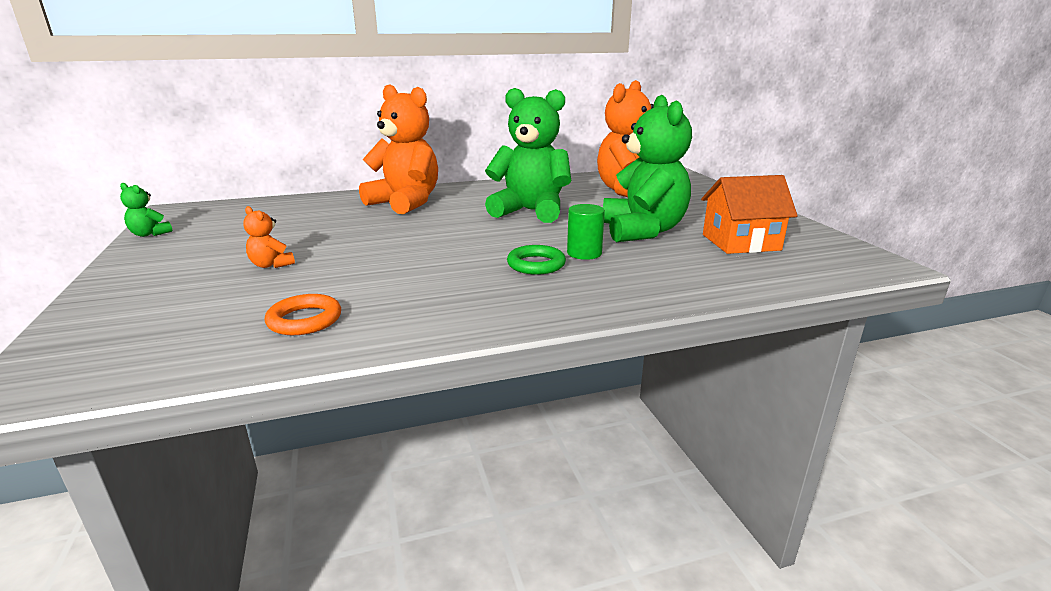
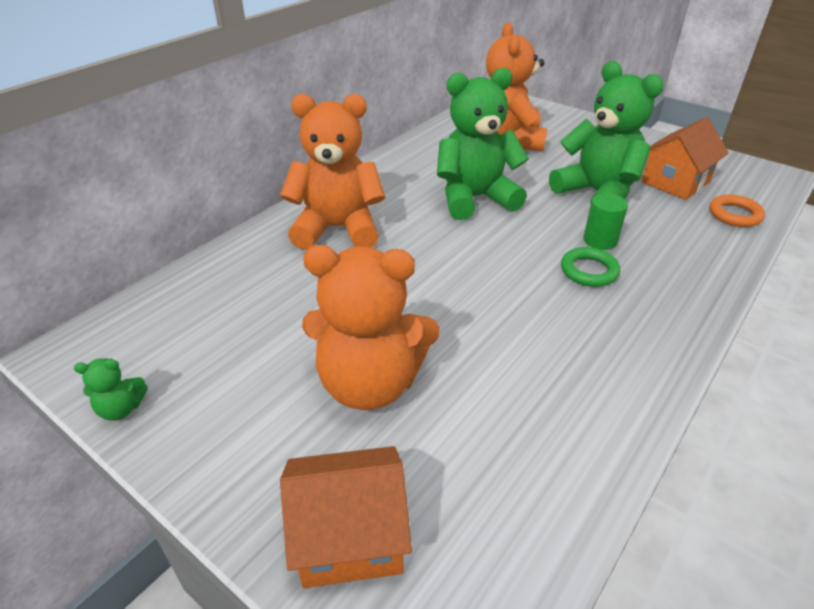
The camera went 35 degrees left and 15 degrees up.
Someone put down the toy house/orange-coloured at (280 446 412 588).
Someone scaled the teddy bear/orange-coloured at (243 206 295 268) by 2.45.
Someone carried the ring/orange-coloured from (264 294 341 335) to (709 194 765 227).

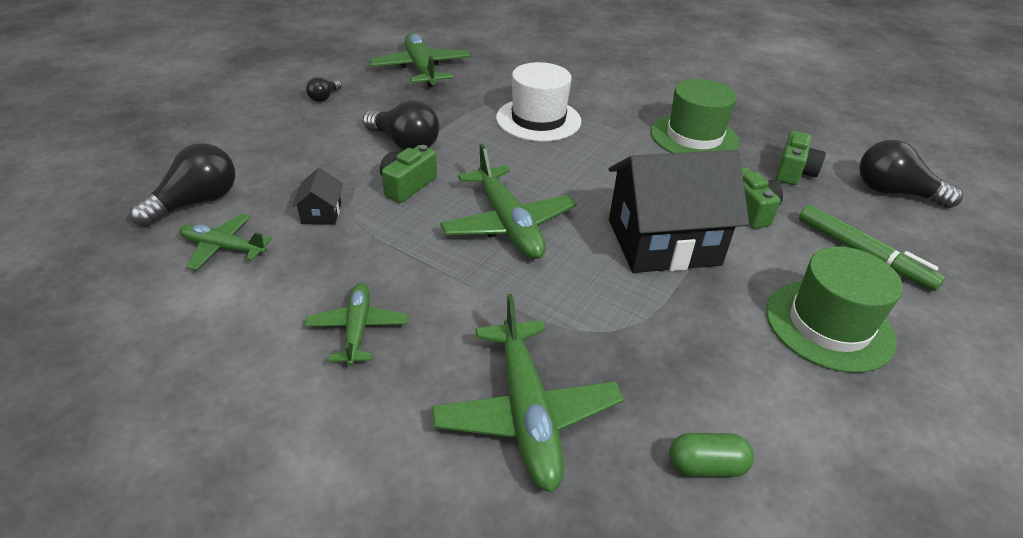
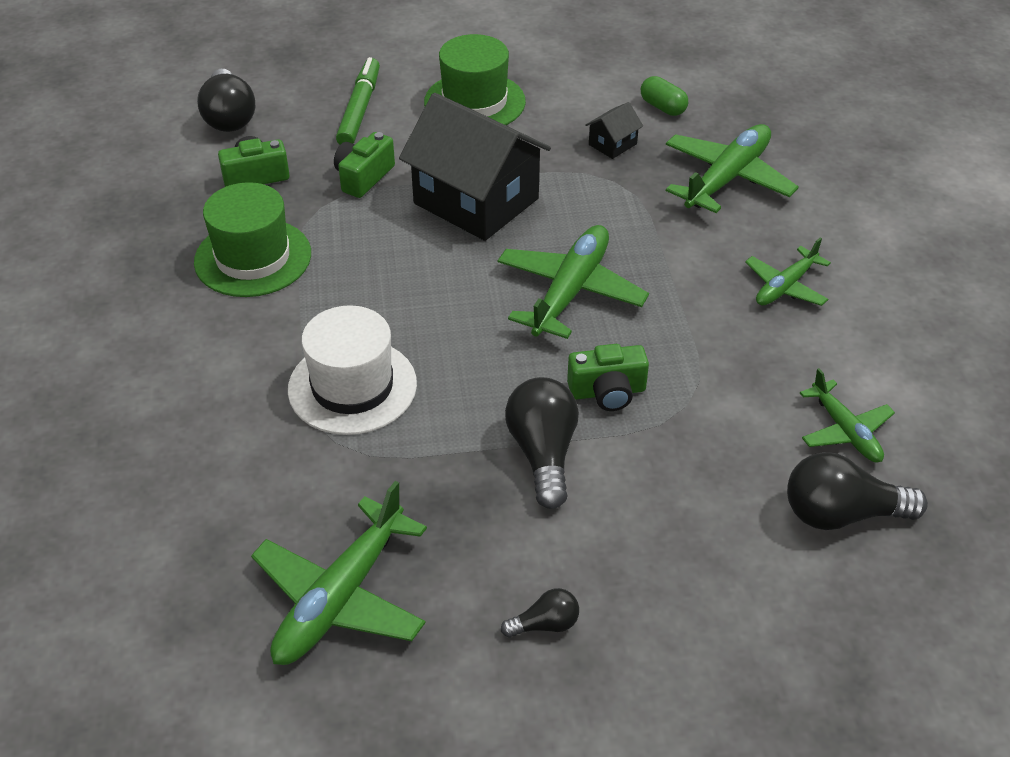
The camera went 130 degrees left and 5 degrees up.
Someone carried the toy house/jet-black from (292 168 343 225) to (585 102 643 159).

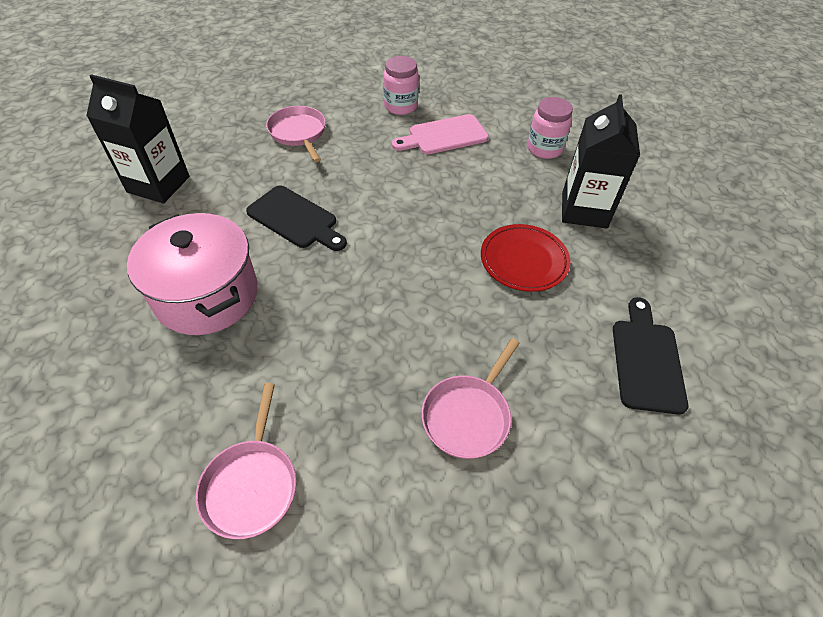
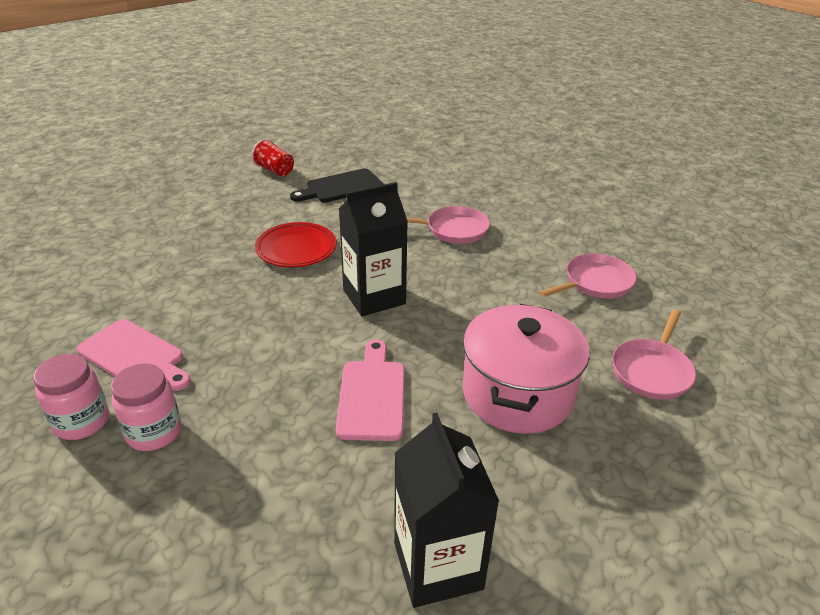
The camera went 125 degrees left and 15 degrees down.
Someone carried the preserve jar/rose-pink from (527 97 573 159) to (111 364 181 451).
Someone put down the beaker/scarlet at (251 139 294 177).
Someone repainted the chopping board/jet-black at (246 186 347 251), which became the chopping board/rose-pink at (336 339 405 441).
Someone carried the carton/jet-black from (562 94 640 229) to (339 182 408 316).
Someone carried the frying pan/rose-pink from (266 106 326 162) to (612 310 696 400).

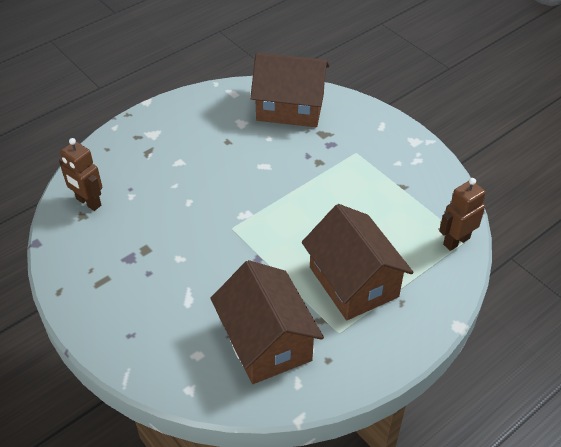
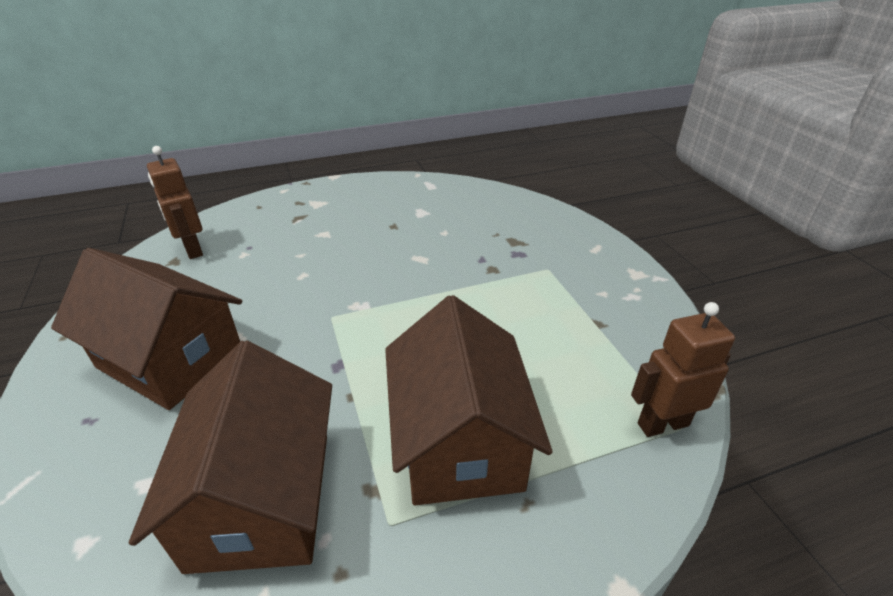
The camera went 20 degrees right and 10 degrees down.
Someone carried the toy house/russet from (250 53 330 127) to (51 248 242 410).

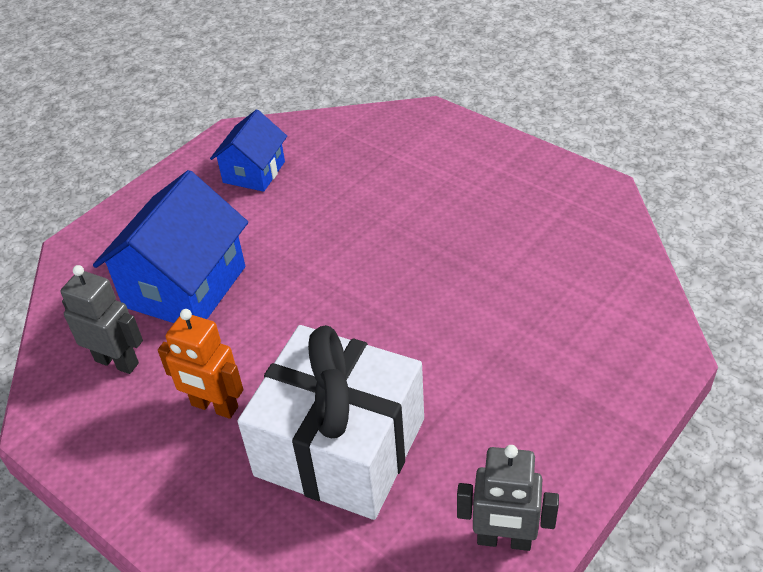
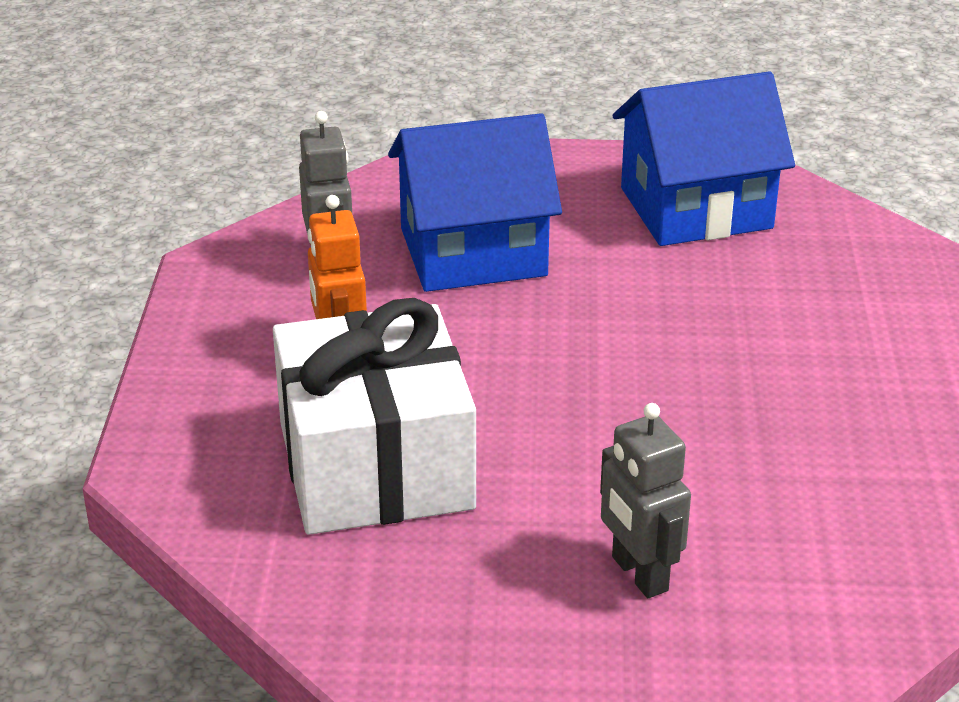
The camera went 50 degrees right and 10 degrees down.
Someone carried the robot/ash-grey from (457 445 559 551) to (600 403 691 598).
Someone scaled the toy house/royal blue at (210 109 287 192) by 1.69.

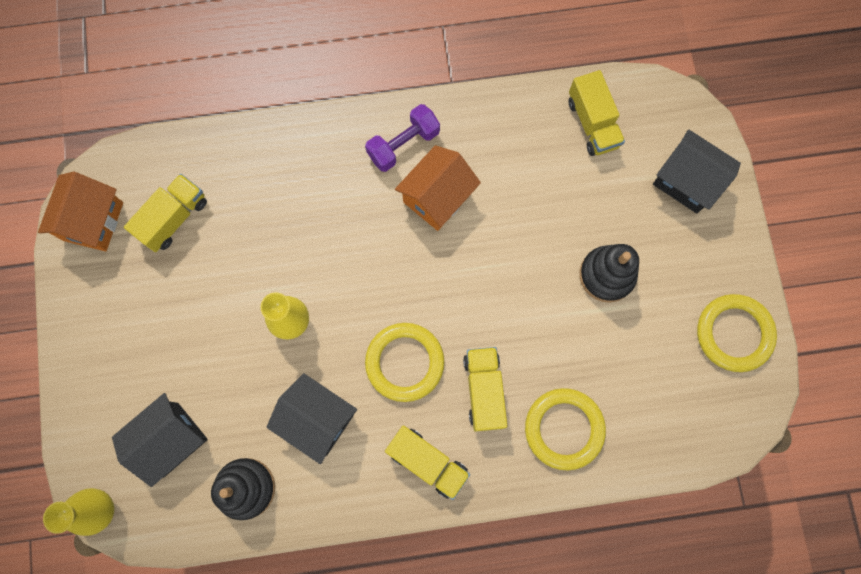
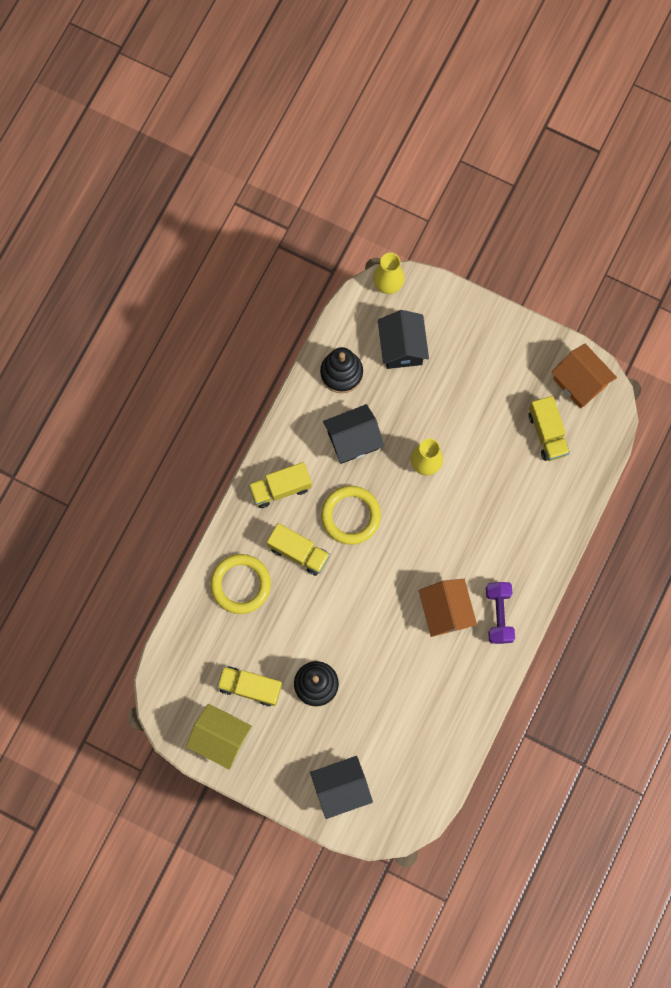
The camera went 125 degrees right and 0 degrees up.
Someone swapped the ring/yellow at (697 294 777 372) for the toy house/yellow at (186 704 252 770).
Someone carried the truck/yellow from (568 70 625 156) to (217 666 282 706).

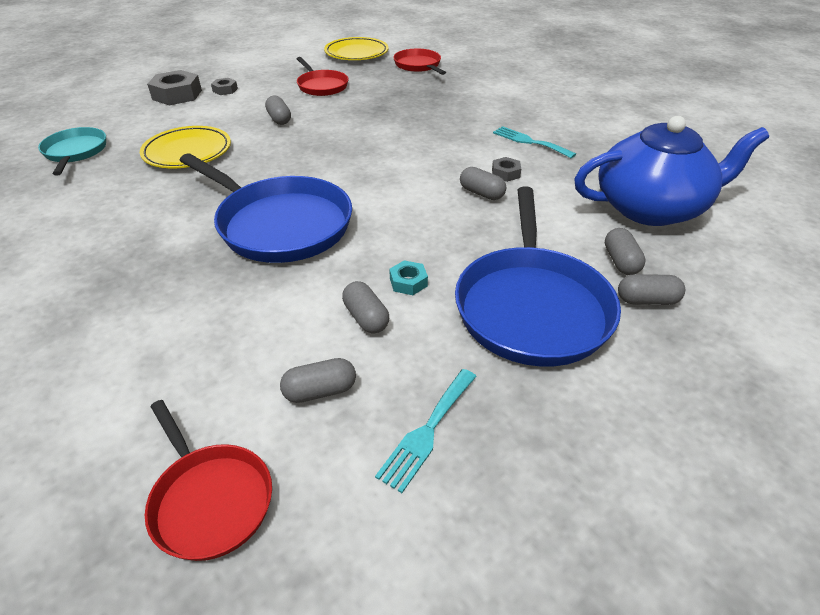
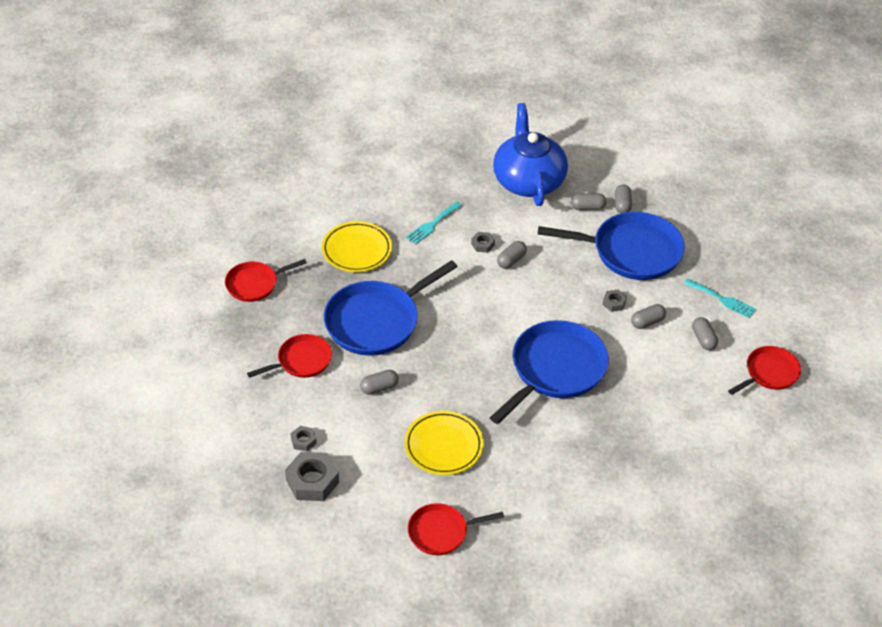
The camera went 90 degrees left and 5 degrees up.
Someone carried the dinner plate/yellow from (324 37 389 60) to (322 221 392 272).
Someone put down the frying pan/royal blue at (324 260 458 356).
Someone repainted the frying pan/teal at (38 127 106 176), which became the frying pan/scarlet at (408 503 504 555).
Someone repainted the hex nut/teal at (389 260 428 295), which became the hex nut/ash-grey at (603 289 627 312).

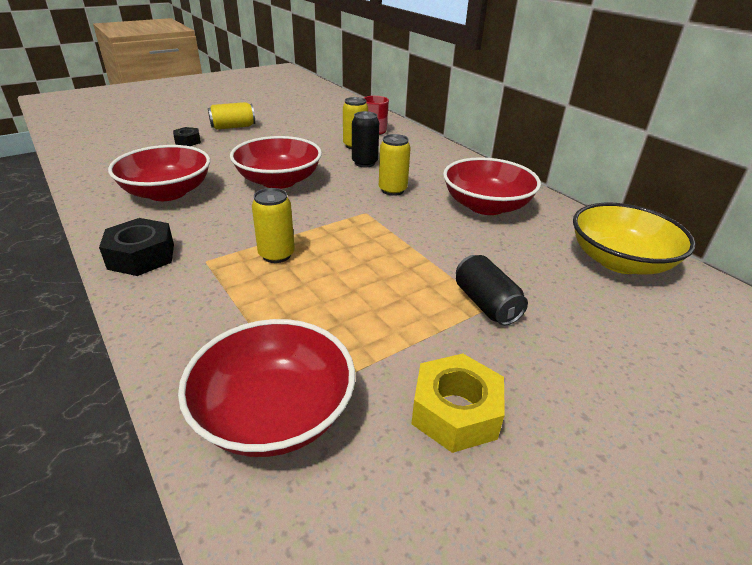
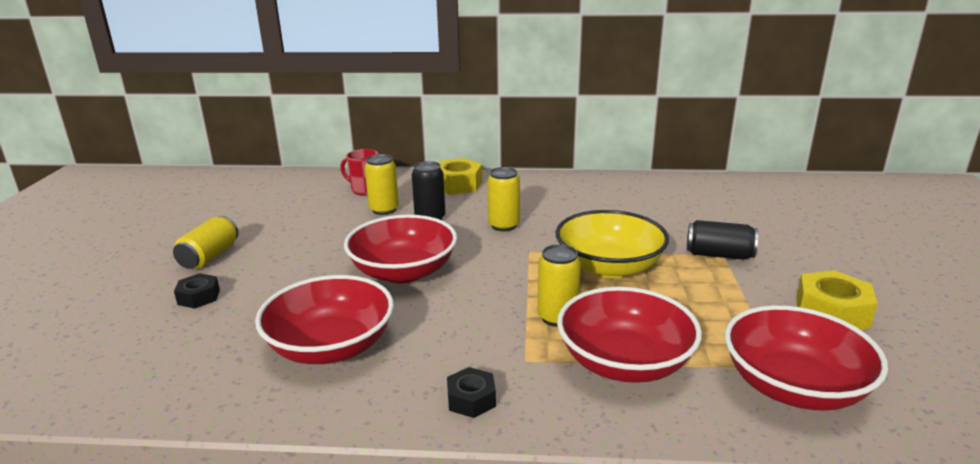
The camera went 50 degrees left and 10 degrees down.
Someone put down the hex nut/yellow at (438 158 482 195).
Someone scaled the hex nut/jet-black at (99 218 174 276) by 0.60.
Someone carried the deep dish/yellow from (573 203 696 274) to (555 210 669 278).
Someone carried the deep dish/scarlet from (443 157 541 215) to (557 287 702 383).

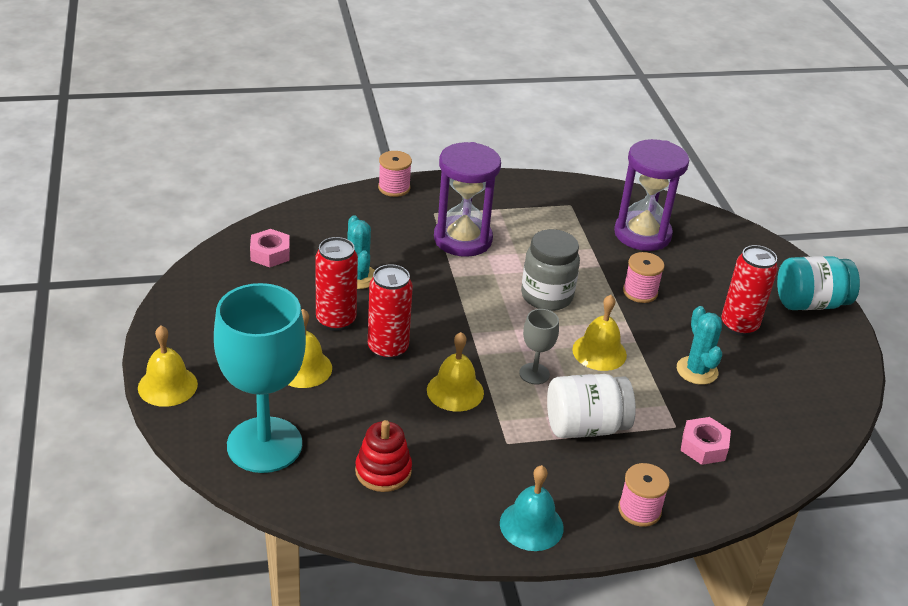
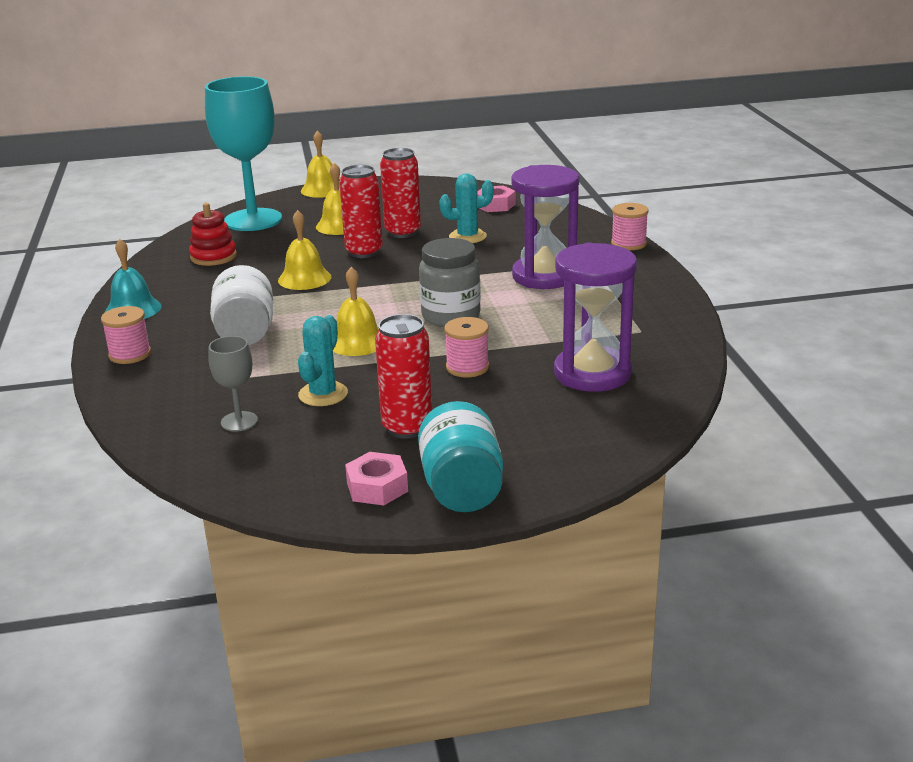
The camera went 95 degrees right and 10 degrees down.
Someone carried the chalice/ash-grey from (519 309 559 385) to (209 336 258 432).
Someone rotated the cactus/teal at (677 306 722 385) by 60 degrees counterclockwise.
Someone carried the hex nut/rose-pink from (681 417 731 465) to (345 452 408 506).

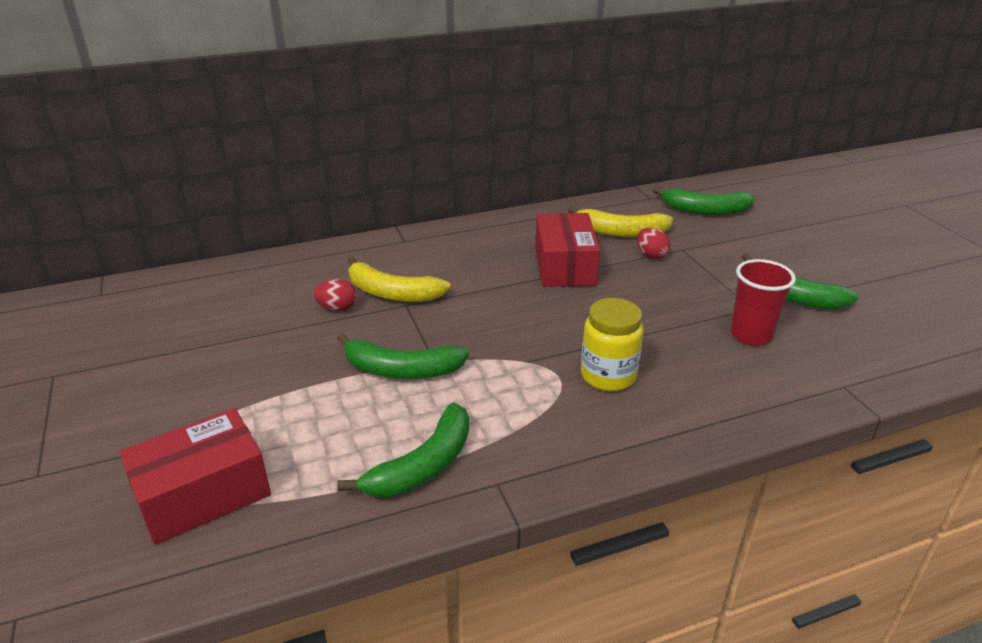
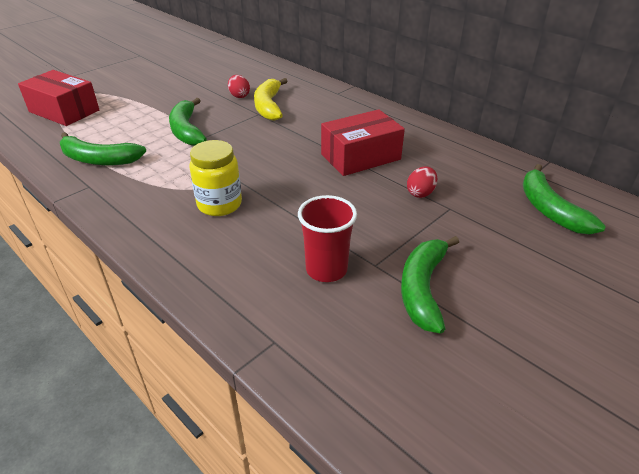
The camera went 65 degrees right and 5 degrees up.
Someone took away the banana fruit/yellow at (568 206 673 238).

